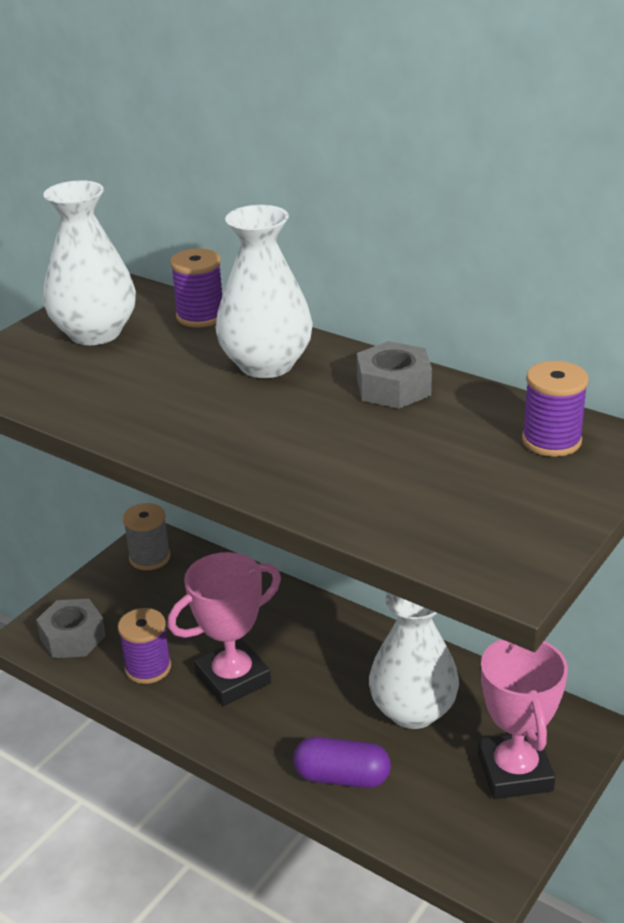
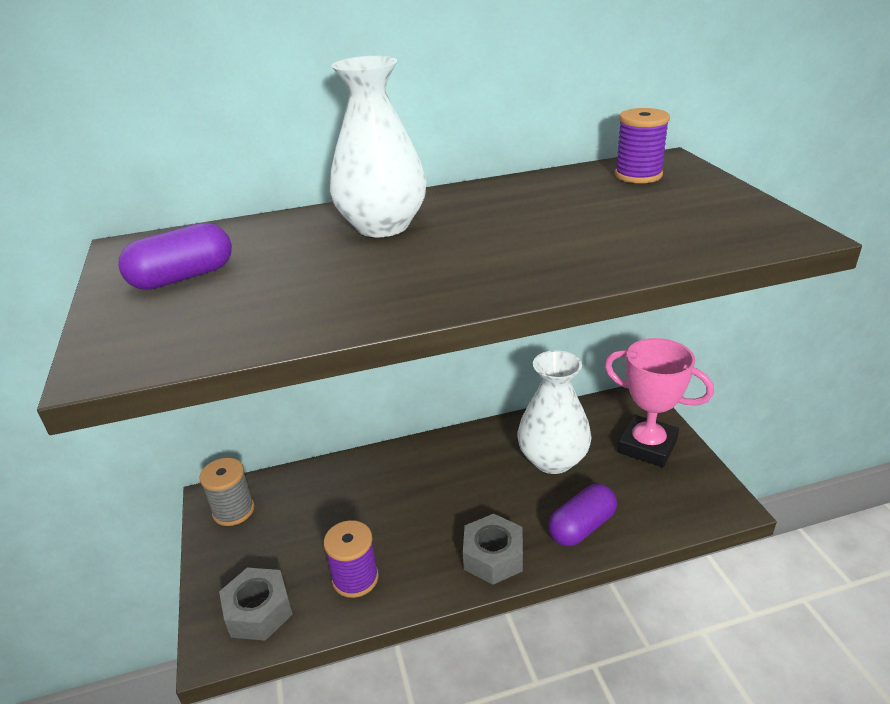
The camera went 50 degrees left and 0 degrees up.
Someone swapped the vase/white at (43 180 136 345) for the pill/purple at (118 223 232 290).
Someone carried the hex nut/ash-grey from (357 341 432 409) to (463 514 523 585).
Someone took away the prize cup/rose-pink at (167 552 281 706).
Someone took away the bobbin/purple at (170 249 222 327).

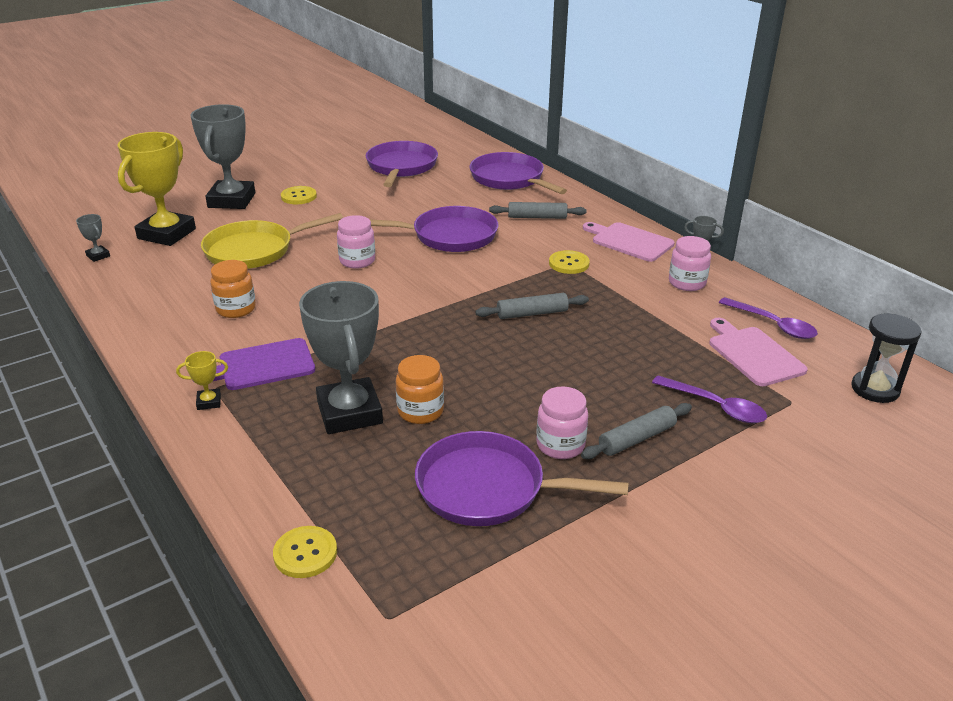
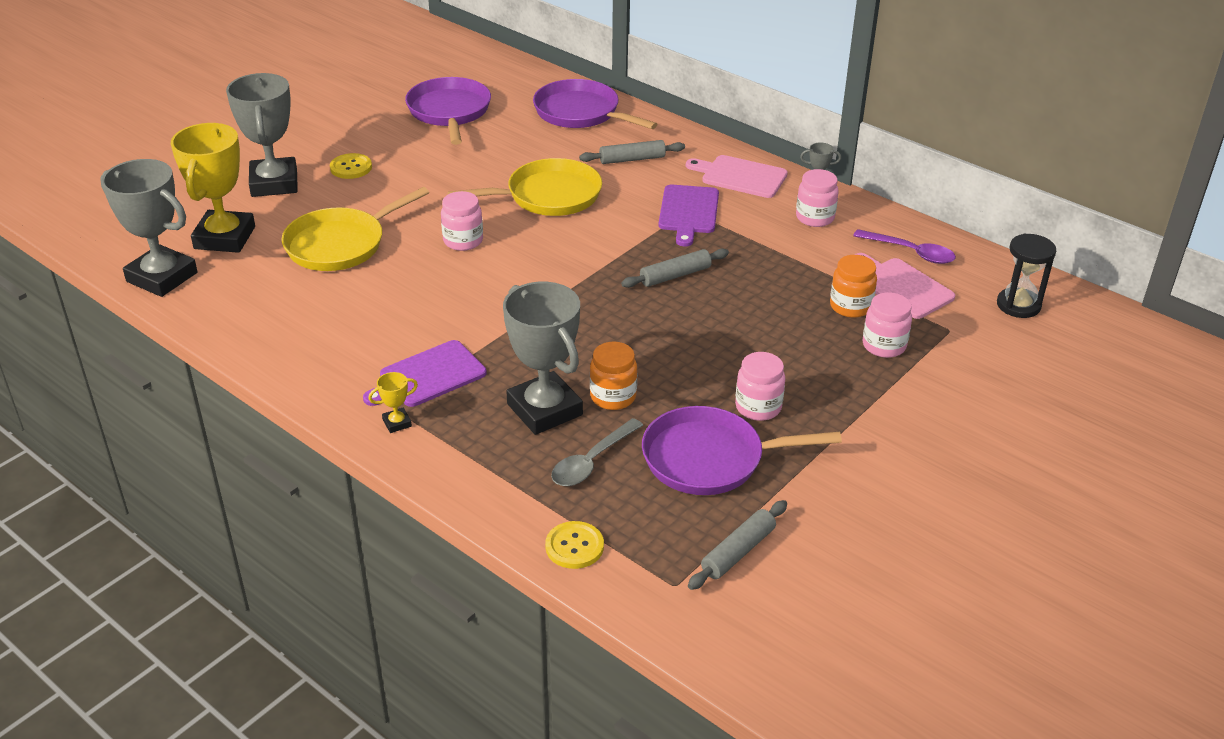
The camera went 15 degrees left and 5 degrees up.
Someone scaled the prize cup/ash-grey at (76 214 110 262) by 2.46.
Someone repainted the frying pan/purple at (370 206 498 252), which became the frying pan/yellow at (448 158 602 216).
Someone put down the tablespoon/ash-grey at (551 418 643 486).
Someone swapped the button/yellow at (549 250 590 274) for the chopping board/purple at (659 185 719 247).
Someone carried the rolling pin/ash-grey from (581 403 692 459) to (688 500 787 590).
Someone carried the preserve jar/orange-coloured from (210 260 256 318) to (830 255 877 318).
Someone swapped the tablespoon/purple at (652 375 767 423) for the preserve jar/rose-pink at (863 292 912 358).

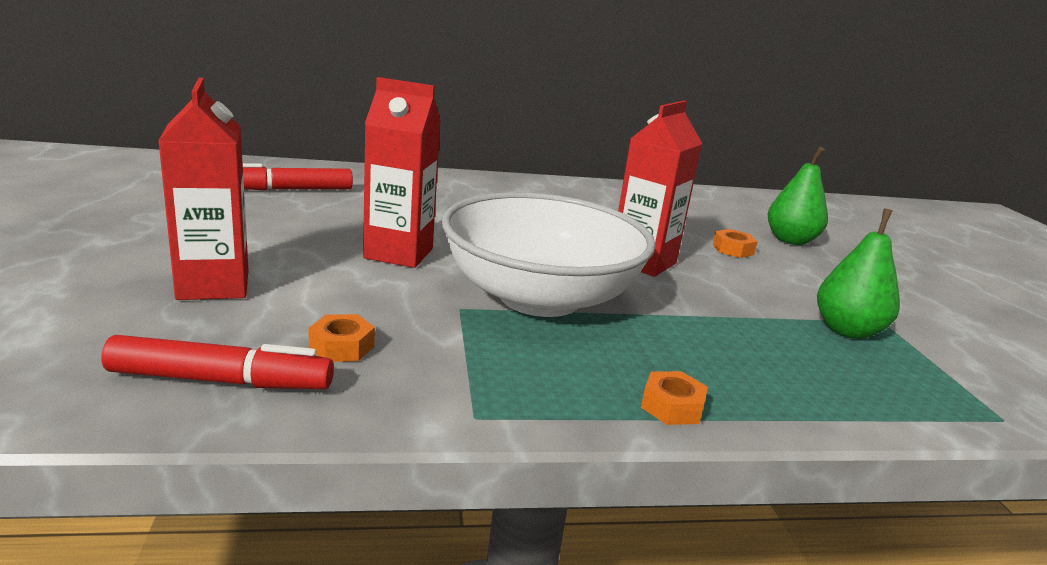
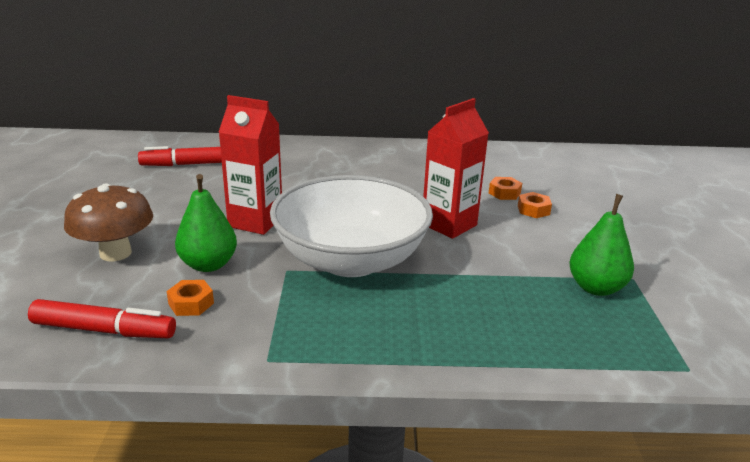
The camera went 10 degrees right and 5 degrees up.
Someone swapped the carton/scarlet at (159 78 249 300) for the toadstool/russet at (64 183 153 262).
Someone carried the toy pear/leaf-green from (768 147 828 245) to (175 174 237 272).
Someone carried the hex nut/orange-coloured from (641 371 708 425) to (489 177 522 200).

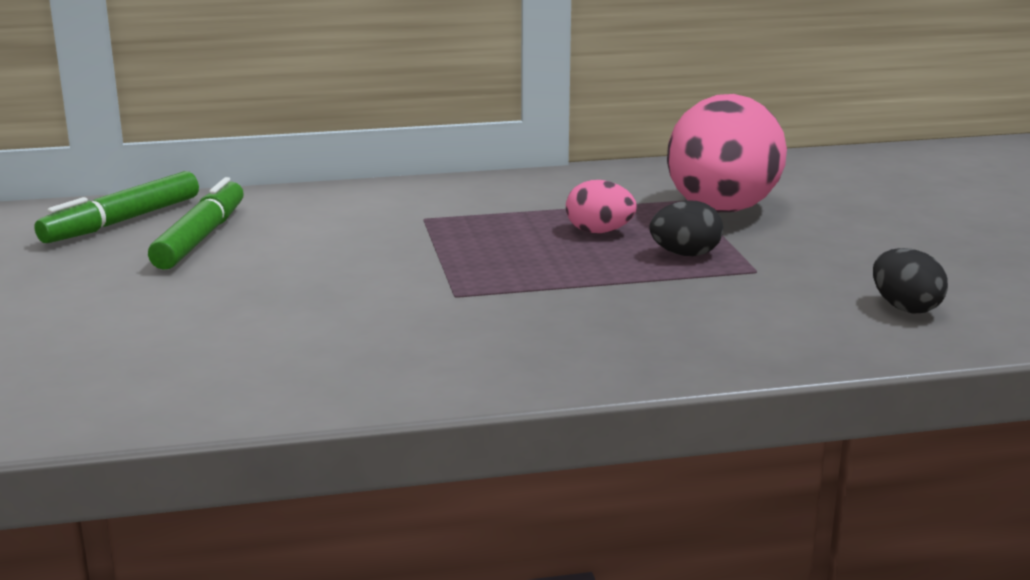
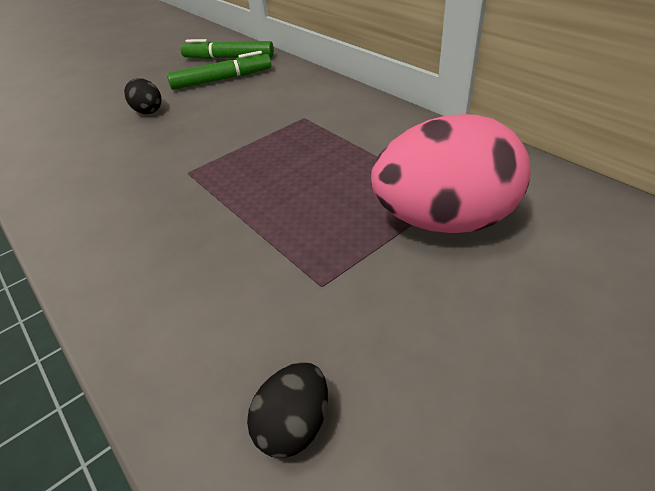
The camera went 65 degrees right and 20 degrees up.
Someone carried the egg shape/jet-black from (650 200 723 256) to (124 78 161 114).
Someone took away the egg shape/rose-pink at (566 180 637 233).

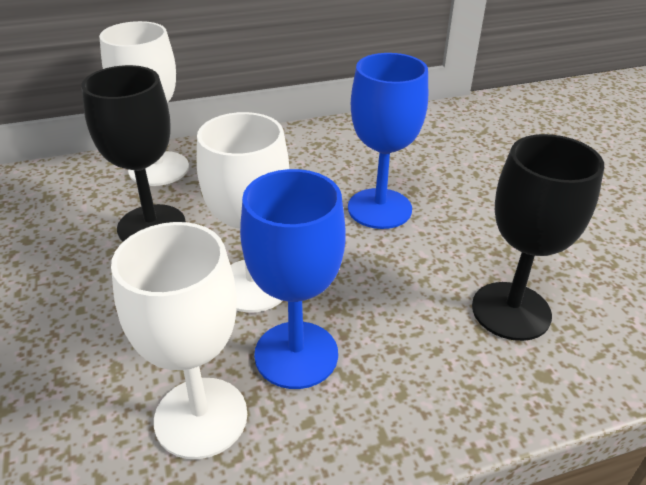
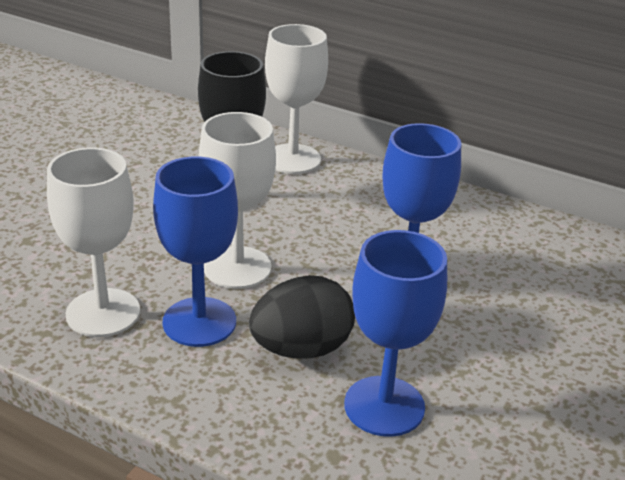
The camera went 45 degrees right and 5 degrees down.
Someone put down the egg shape/jet-black at (249 275 355 358).
Someone repainted the chalice/jet-black at (472 134 604 341), which became the chalice/royal blue at (344 230 447 437).

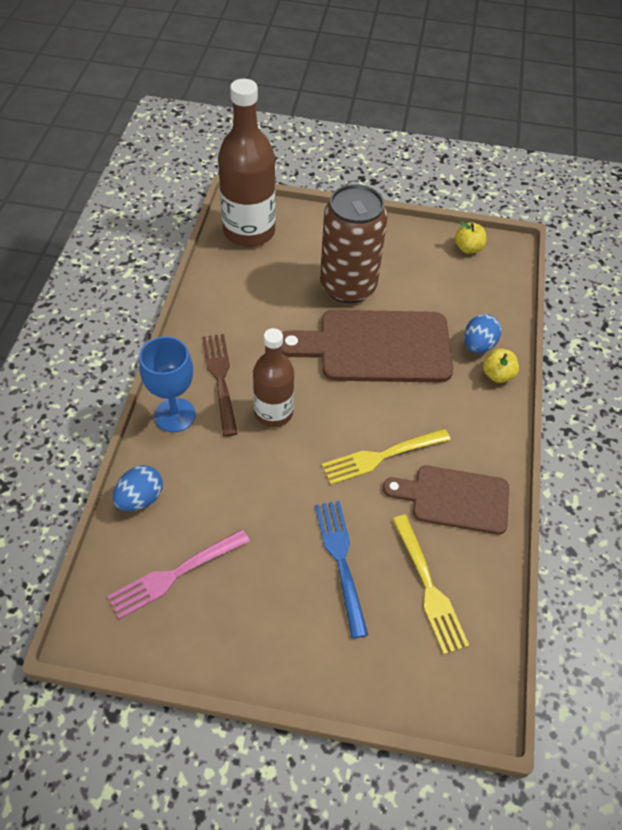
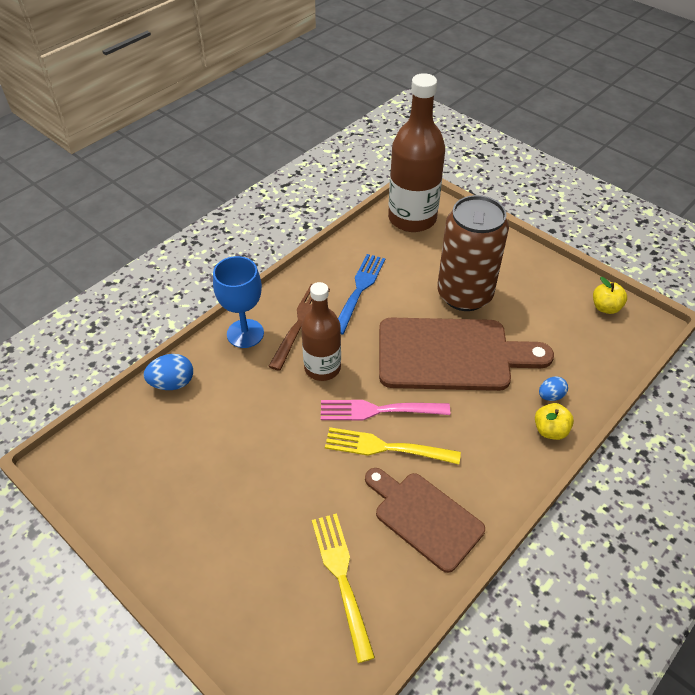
The camera went 35 degrees right and 5 degrees down.
Someone rotated the fork/yellow at (392 515 469 655) by 150 degrees clockwise.
Someone carried the fork/rose-pink from (108 529 250 619) to (321 400 450 420).
Someone carried the fork/royal blue from (315 501 368 638) to (338 254 385 334).
Someone rotated the chopping board/russet at (282 310 453 382) by 150 degrees clockwise.
Someone scaled the egg shape/royal blue at (464 314 501 354) by 0.65.

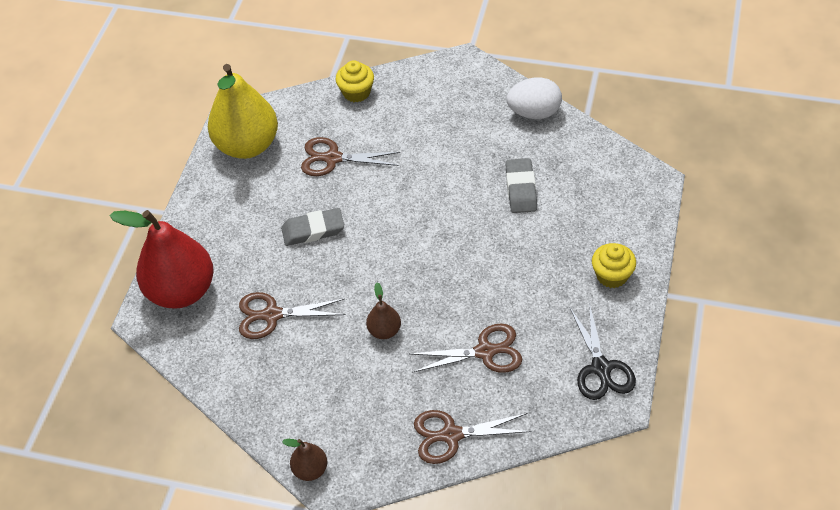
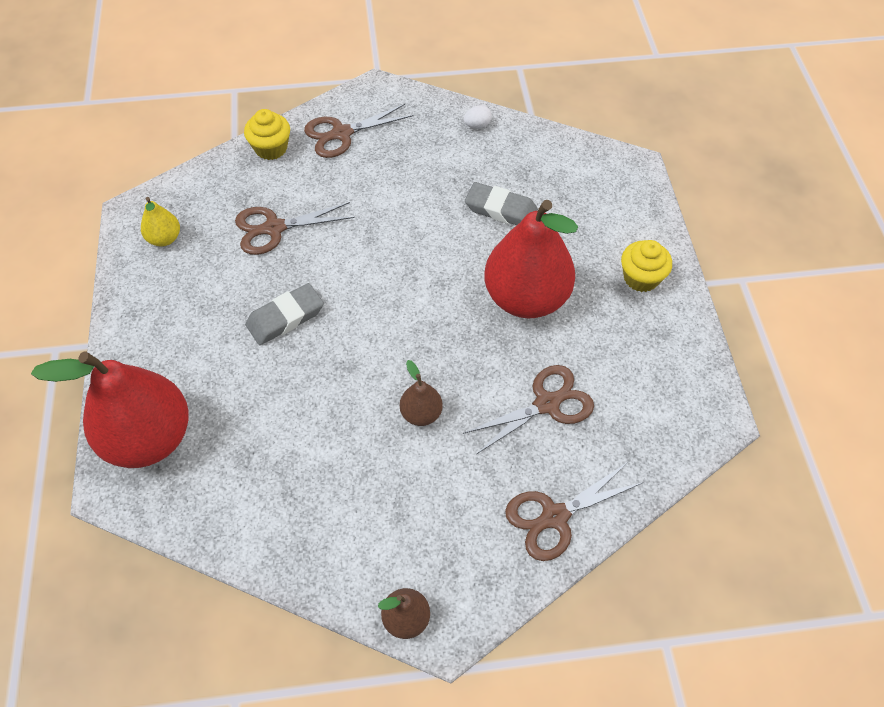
The camera went 25 degrees left and 5 degrees up.
Someone scaled the toy pear/yellow at (208 64 278 159) by 0.45.
Someone carried the shears/russet from (239 292 346 339) to (304 104 414 158).
Someone scaled the egg shape/white at (506 77 562 119) by 0.48.
Someone rotated the pencil eraser/ash-grey at (506 158 537 213) by 45 degrees counterclockwise.
Someone put down the toy pear/scarlet at (484 200 578 318).
Someone took away the shears/jet-black at (570 303 636 400).

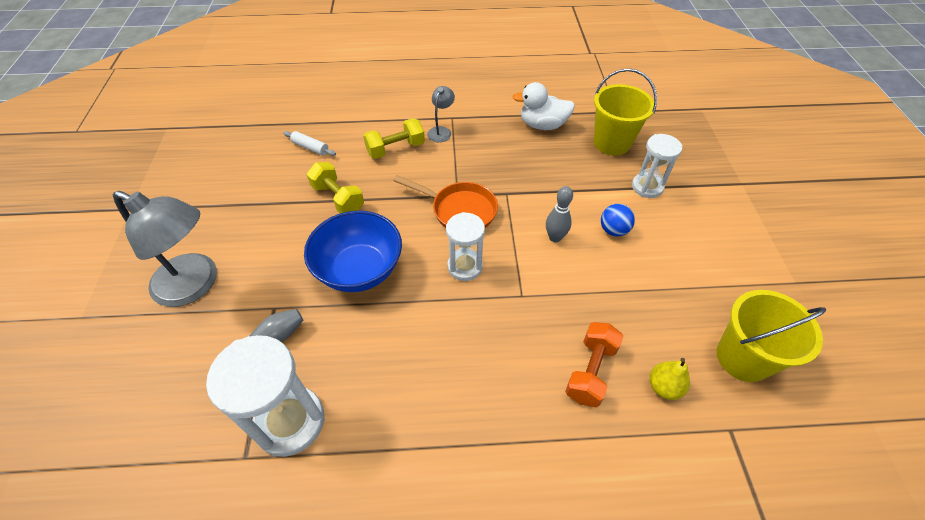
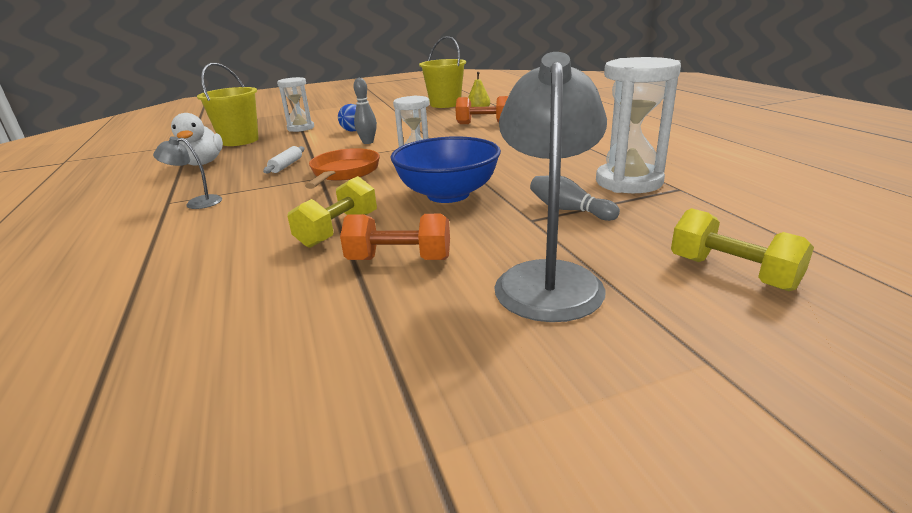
The camera went 105 degrees left and 25 degrees down.
Someone carried the rolling pin/white from (283 131 336 156) to (263 146 304 174).
Someone put down the dumbbell/orange-coloured at (340 214 450 260).
Someone carried the dumbbell/yellow from (363 118 425 159) to (671 208 814 291).

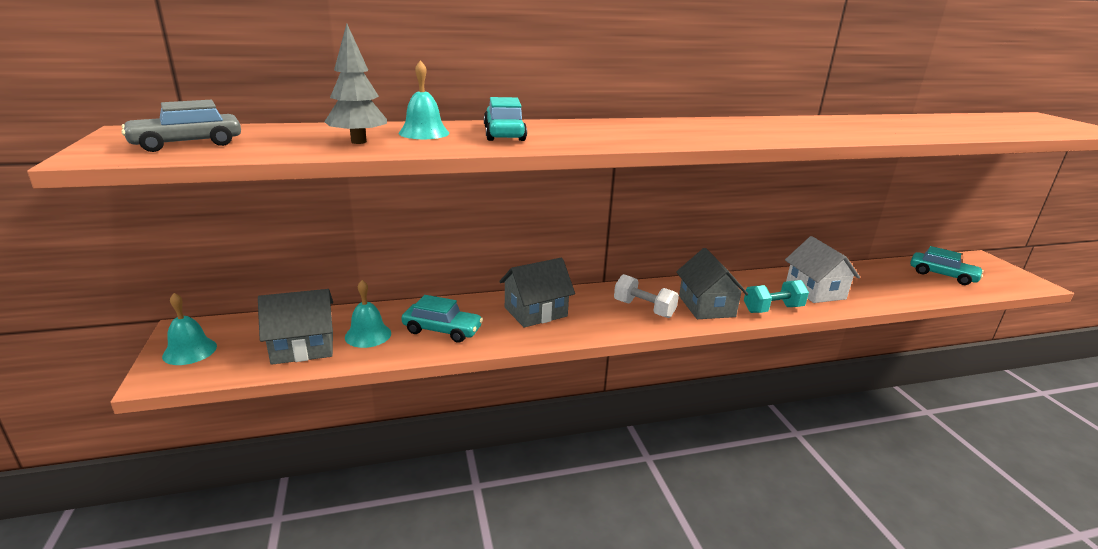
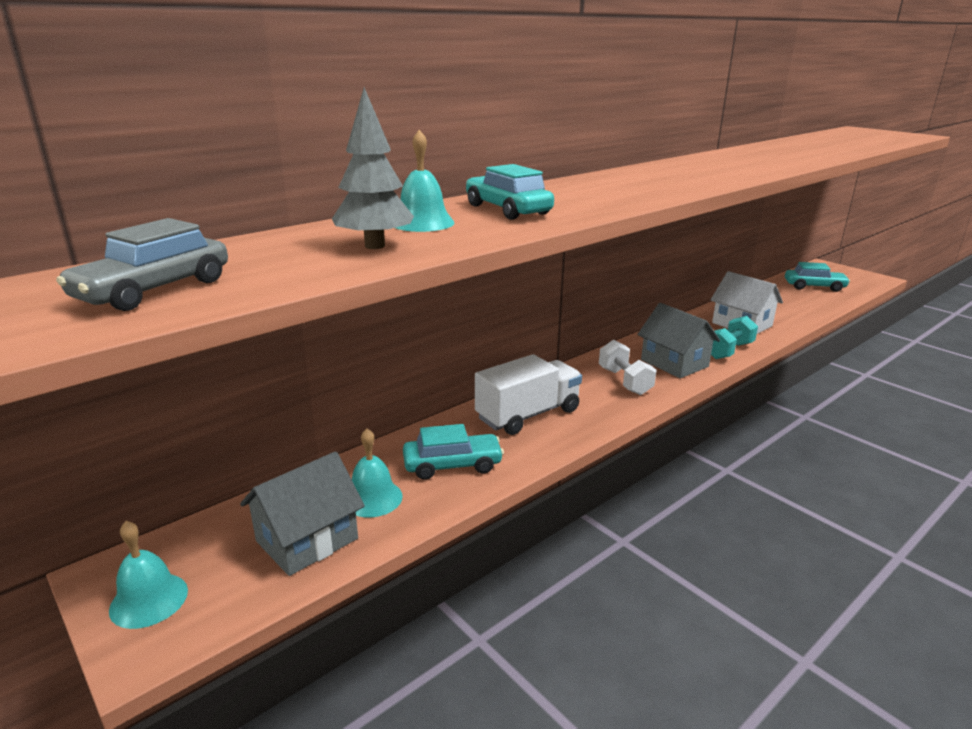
The camera went 25 degrees left and 0 degrees up.
Someone swapped the toy house/ash-grey at (499 258 575 328) for the truck/white at (475 354 582 435).
Someone rotated the dumbbell/white at (614 274 679 318) by 60 degrees clockwise.

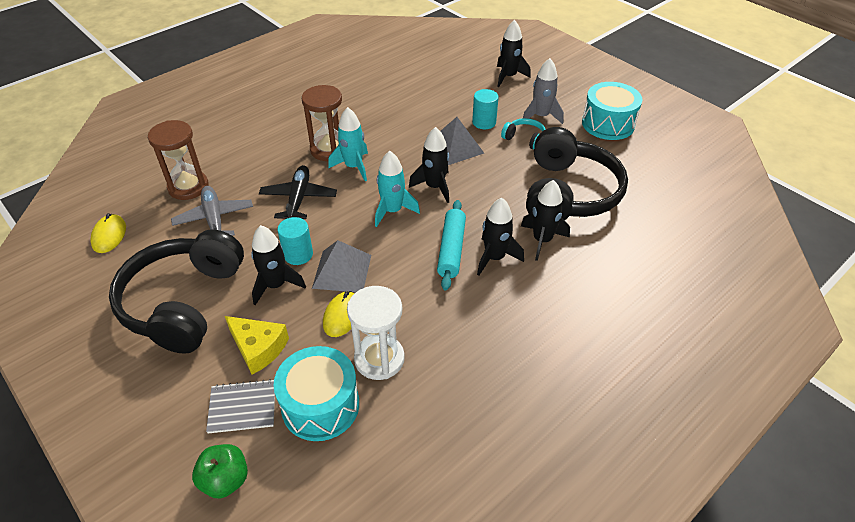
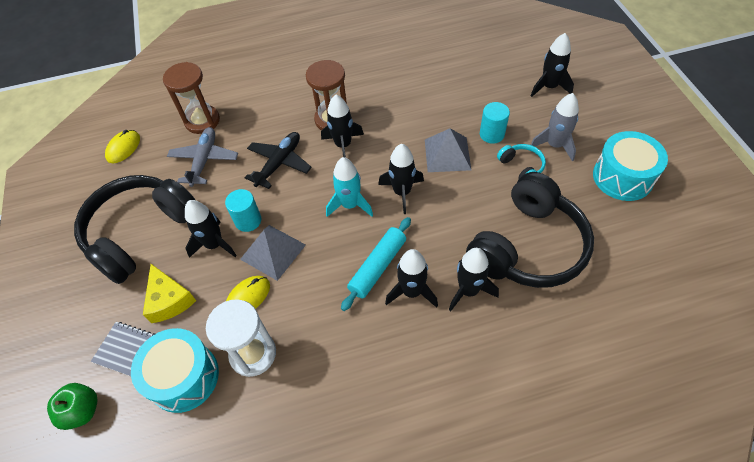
The camera went 30 degrees right and 10 degrees up.
Someone repainted the toy rocket/teal at (328 107 368 181), which became the toy rocket/jet-black at (321 95 364 158).

